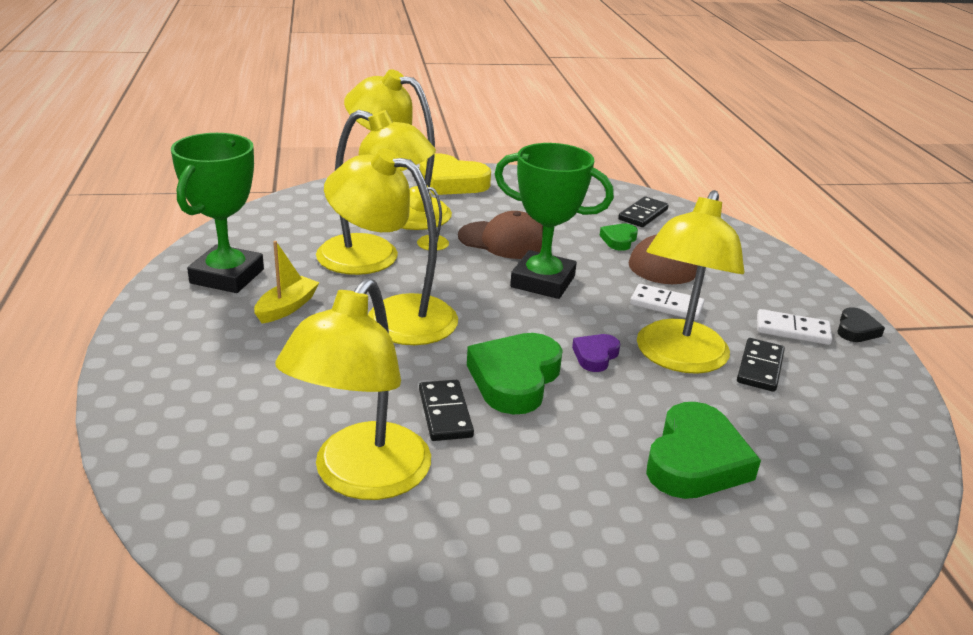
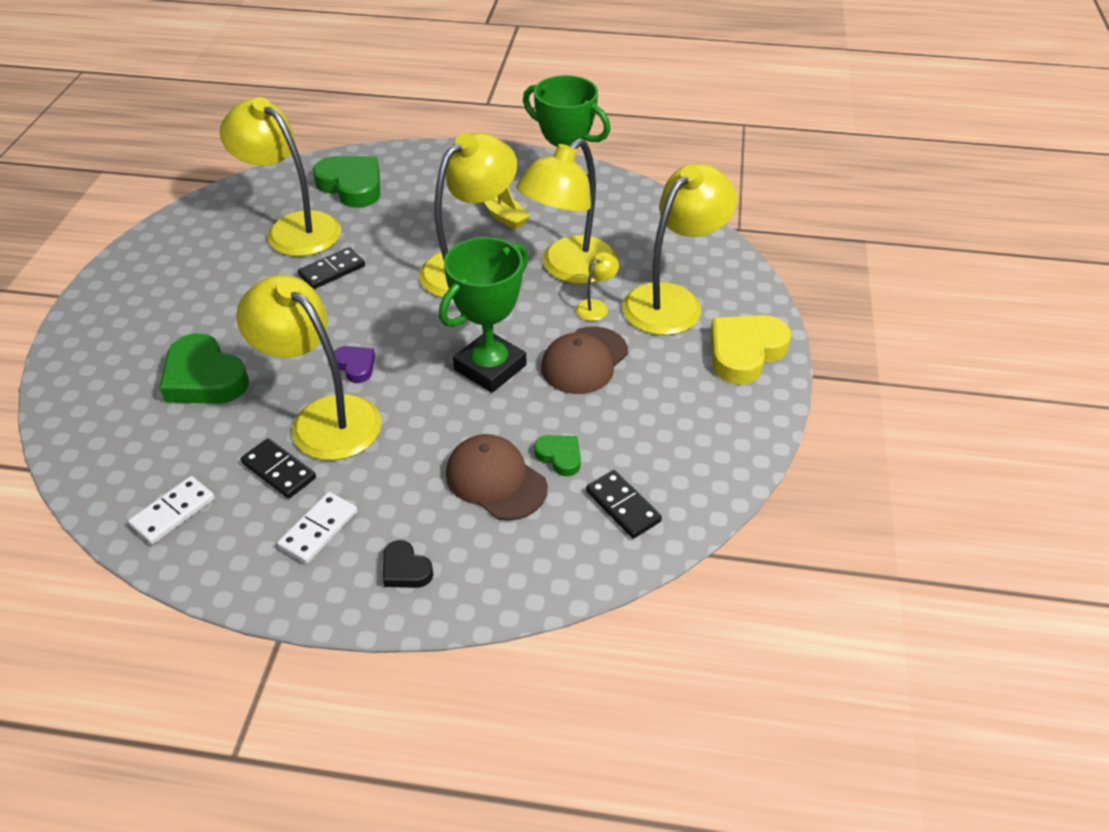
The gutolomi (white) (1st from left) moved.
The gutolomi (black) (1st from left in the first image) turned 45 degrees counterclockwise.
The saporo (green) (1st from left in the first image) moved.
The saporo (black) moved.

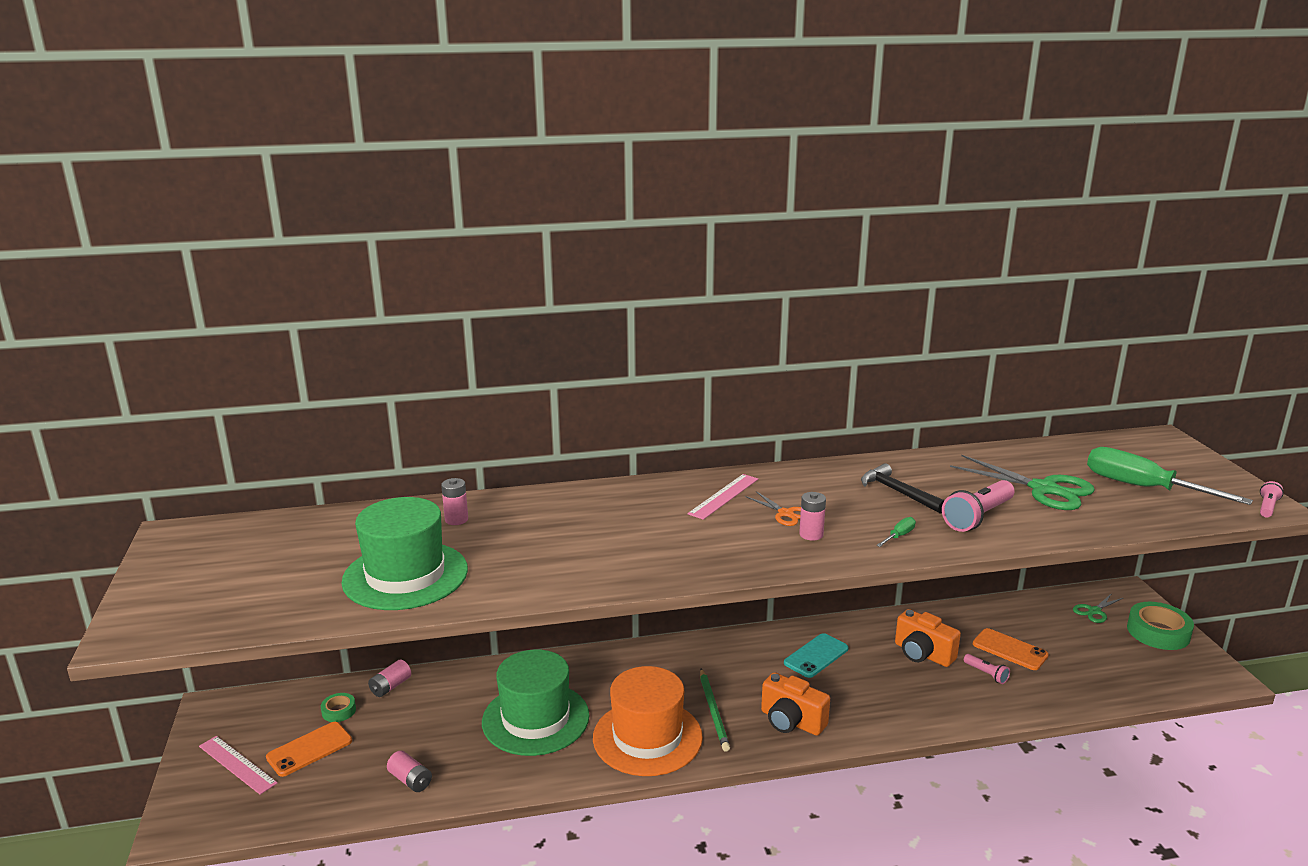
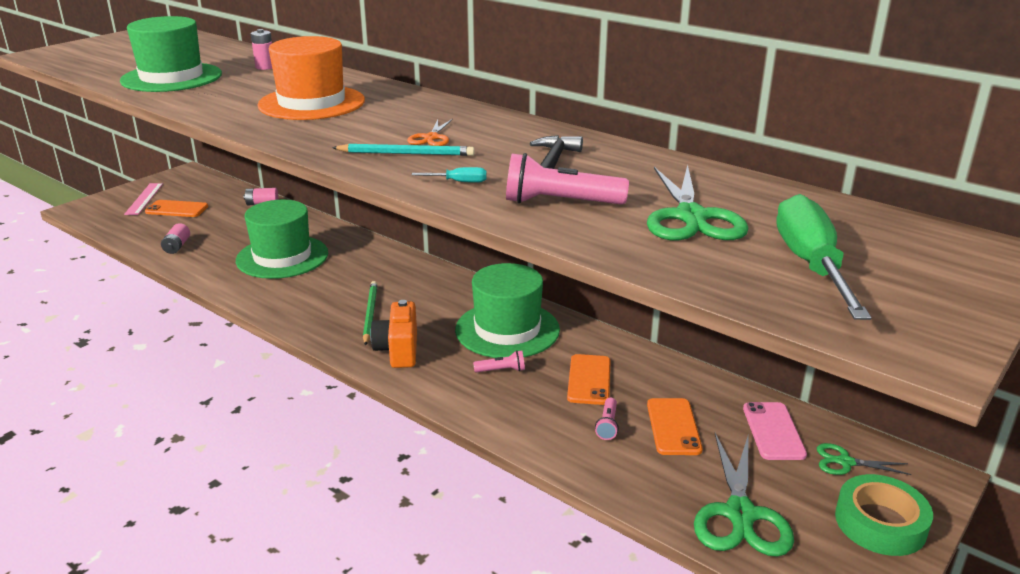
The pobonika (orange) moved.
The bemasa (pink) (4th from left) was replaced by the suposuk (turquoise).
The suposuk (green) turned 135 degrees clockwise.
The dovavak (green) (1st from left) became the dovavak (turquoise).
The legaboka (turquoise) was replaced by the pobonika (green) (3rd from left).
The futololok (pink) (3rd from left in the first image) moved.
The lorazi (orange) (2nd from left) was replaced by the legaboka (orange) (2nd from left).
The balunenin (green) (2nd from left) appeared.
The legaboka (pink) appeared.
The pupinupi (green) (1st from left) disappeared.
The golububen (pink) (2nd from left) disappeared.

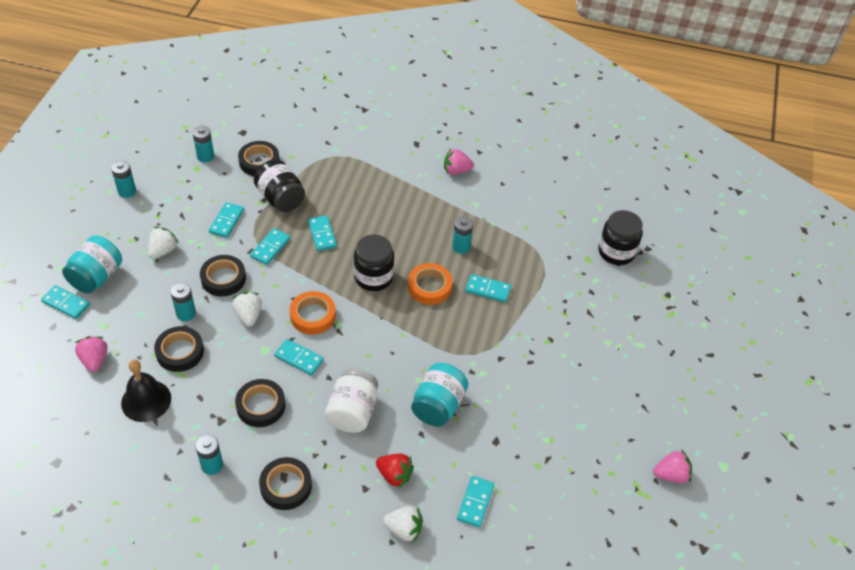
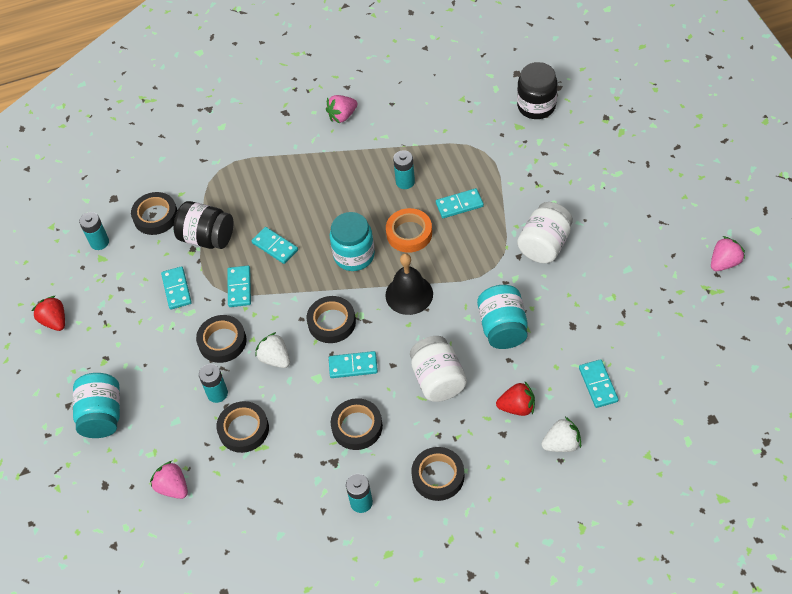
The bemasa (turquoise) (1st from left) was replaced by the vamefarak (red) (1st from left).
The pupinupi (orange) (1st from left) became the pupinupi (black) (4th from left).
The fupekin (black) (2nd from left) became the fupekin (turquoise) (2nd from left).
The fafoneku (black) moved.
The fupekin (white) (2nd from left) appeared.
The gutolomi (turquoise) (1st from left) disappeared.
The vamefarak (white) (1st from left) disappeared.

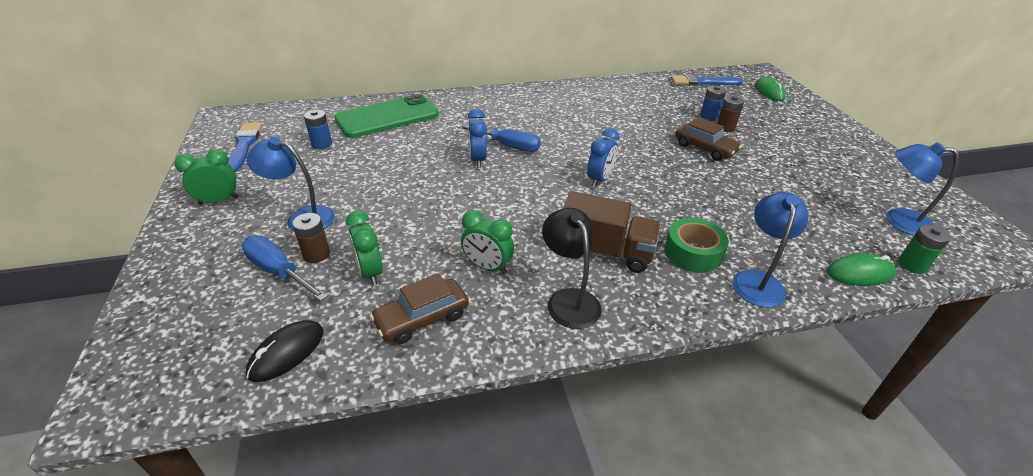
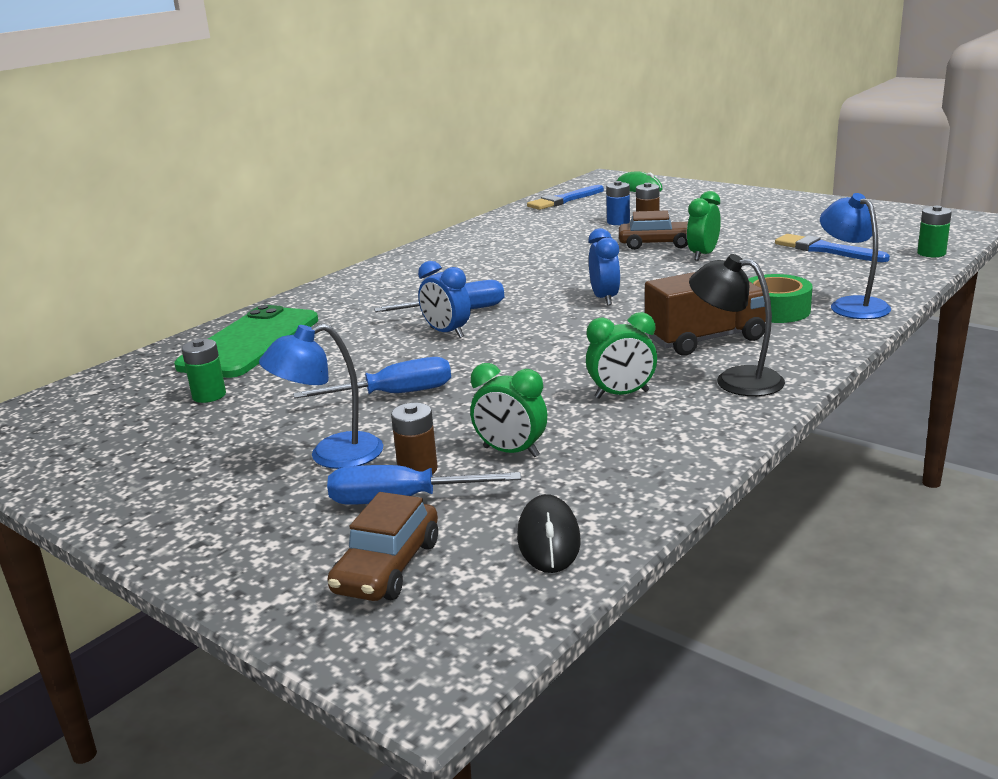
The bemasa (blue) (1st from left) became the bemasa (green) (1st from left).
The dovavak (blue) (1st from left) appeared.
The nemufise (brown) (1st from left) moved.
The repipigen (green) (1st from left in the first image) moved.
The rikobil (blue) (1st from left in the first image) moved.
The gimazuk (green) (2nd from left) disappeared.
The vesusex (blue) (3rd from left) disappeared.

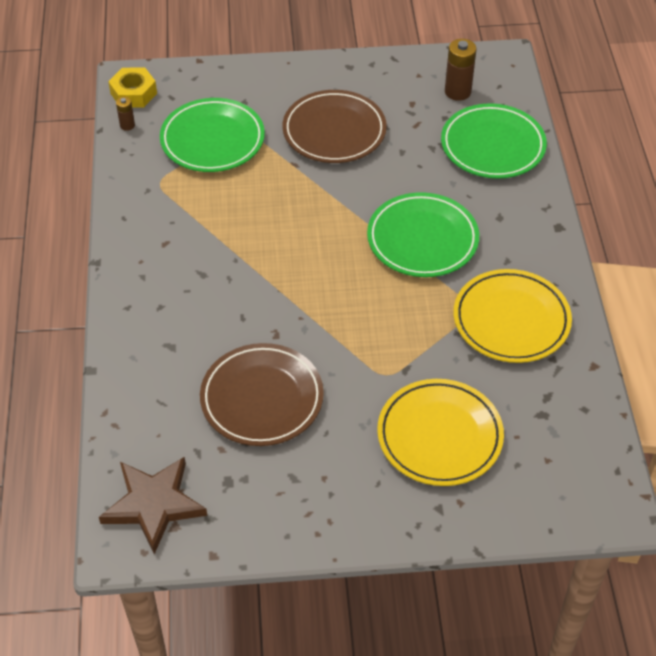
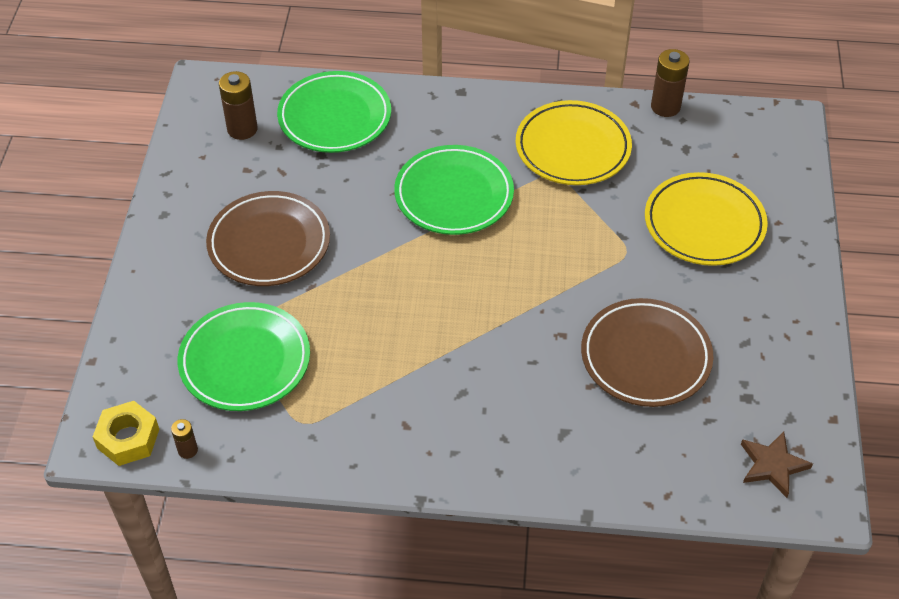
The bemasa (brown) (3rd from left) appeared.
The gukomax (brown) changed to 0.64 times the size.

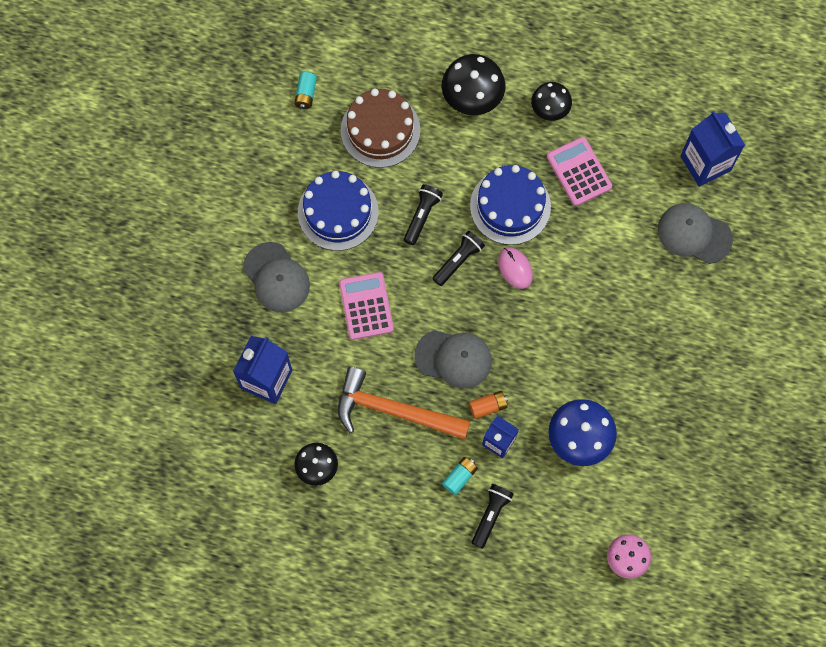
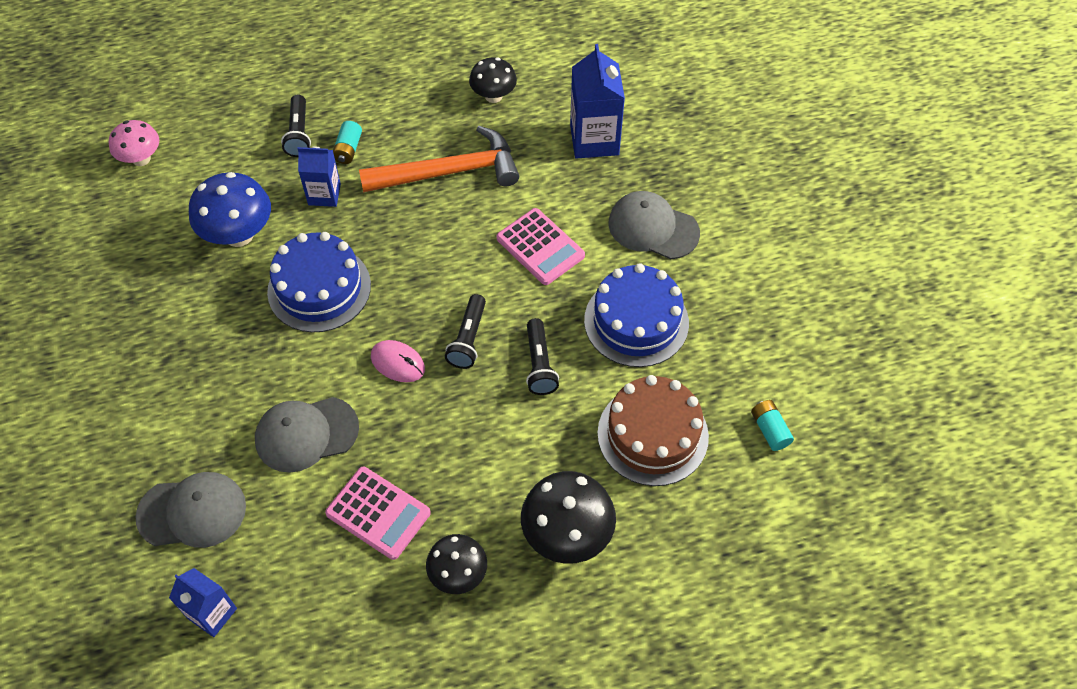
The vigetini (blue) (3rd from left in the first image) changed to 0.63 times the size.
The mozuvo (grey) (2nd from left) moved.
The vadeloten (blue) (2nd from left in the first image) moved.
The bemasa (orange) disappeared.

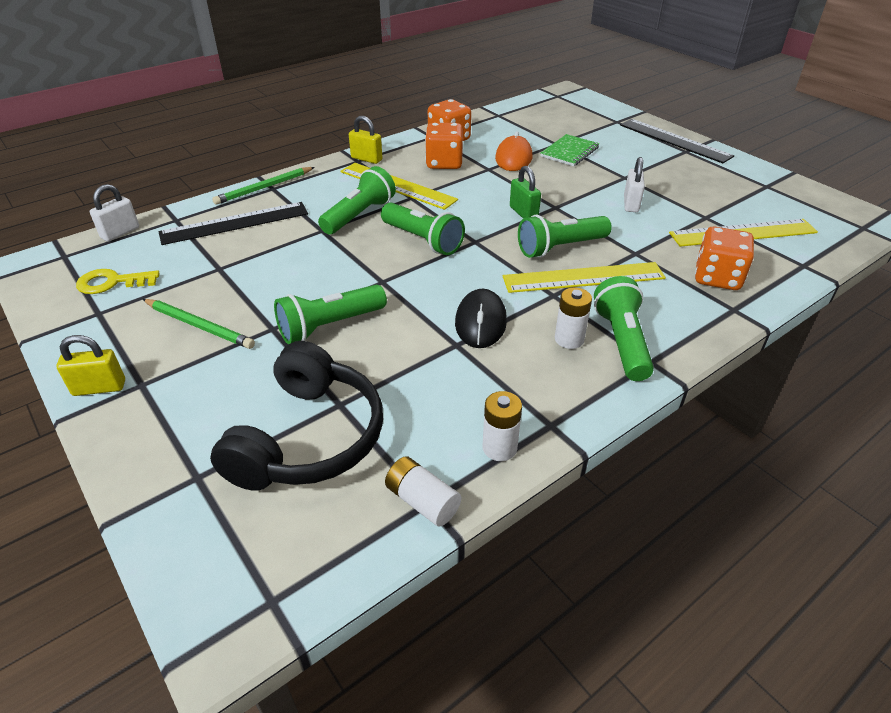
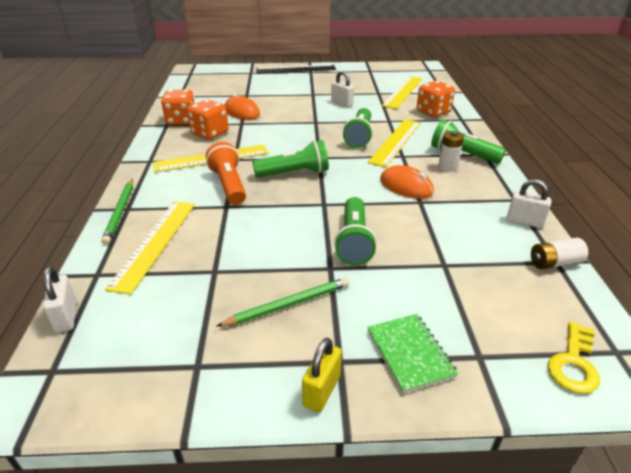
The golububen (black) (1st from left) became the golububen (yellow) (1st from left).
The futololok (green) (2nd from left) became the futololok (orange).
The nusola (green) moved.
The gimazuk (black) became the gimazuk (orange) (2nd from left).
The bemasa (white) (2nd from left) was replaced by the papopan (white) (3rd from left).
The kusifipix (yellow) moved.
The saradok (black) disappeared.
The papopan (yellow) (2nd from left) disappeared.
The papopan (green) disappeared.

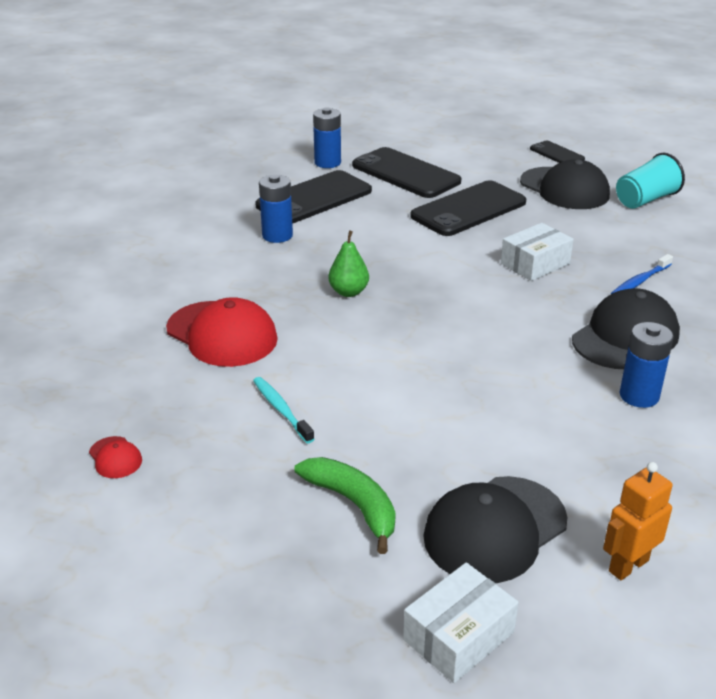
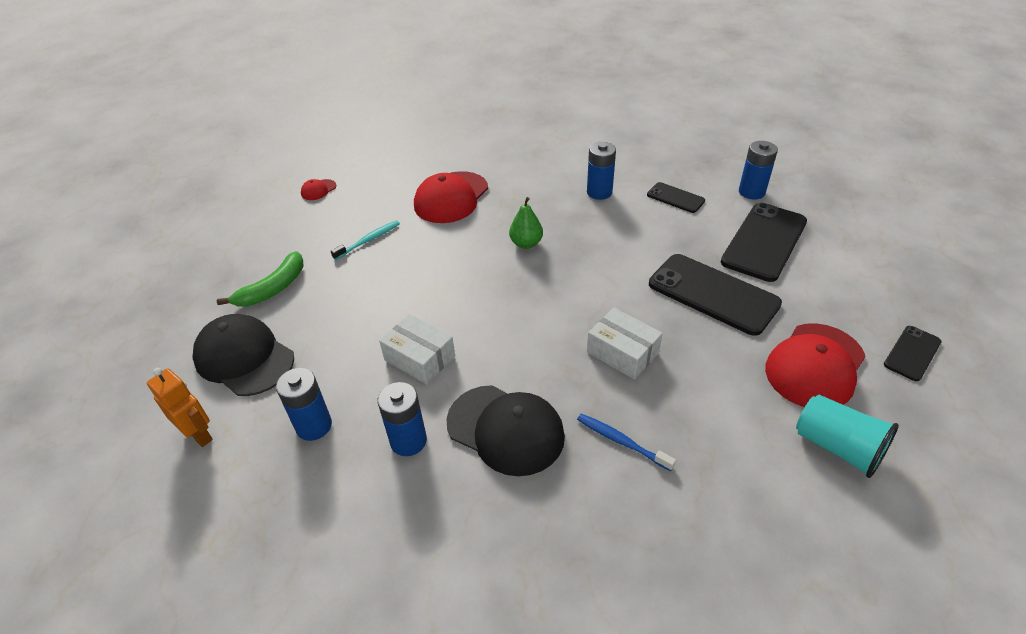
The bemasa (blue) (1st from left) appeared.
The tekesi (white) (1st from left) moved.
The legaboka (black) (1st from left) changed to 0.52 times the size.
The mozuvo (black) (2nd from left) became the mozuvo (red) (3rd from left).

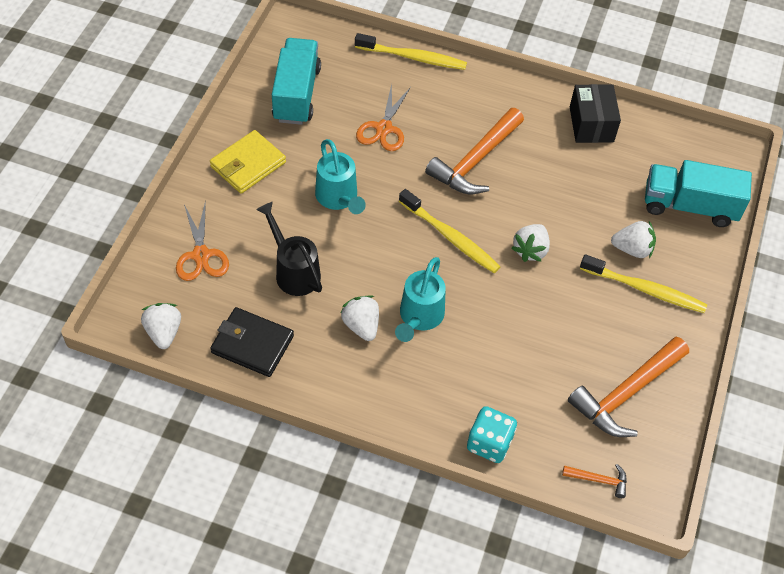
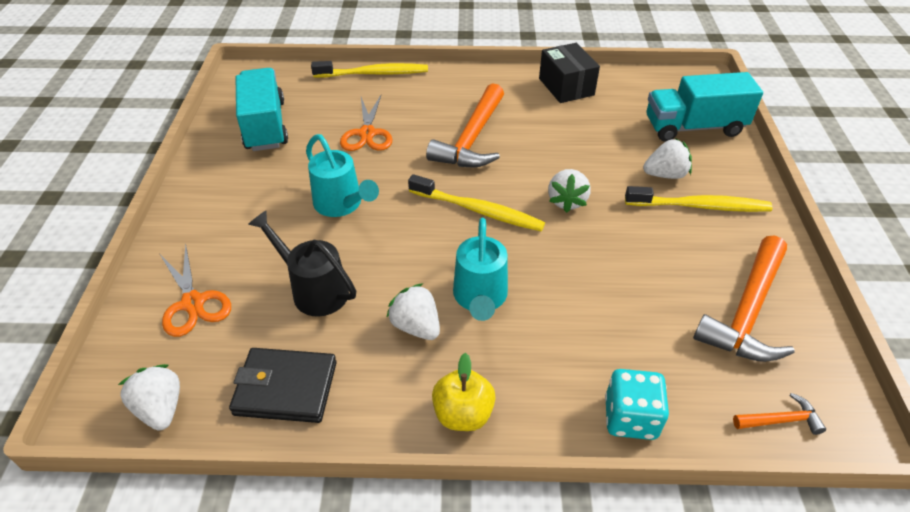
The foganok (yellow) appeared.
The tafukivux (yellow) disappeared.

